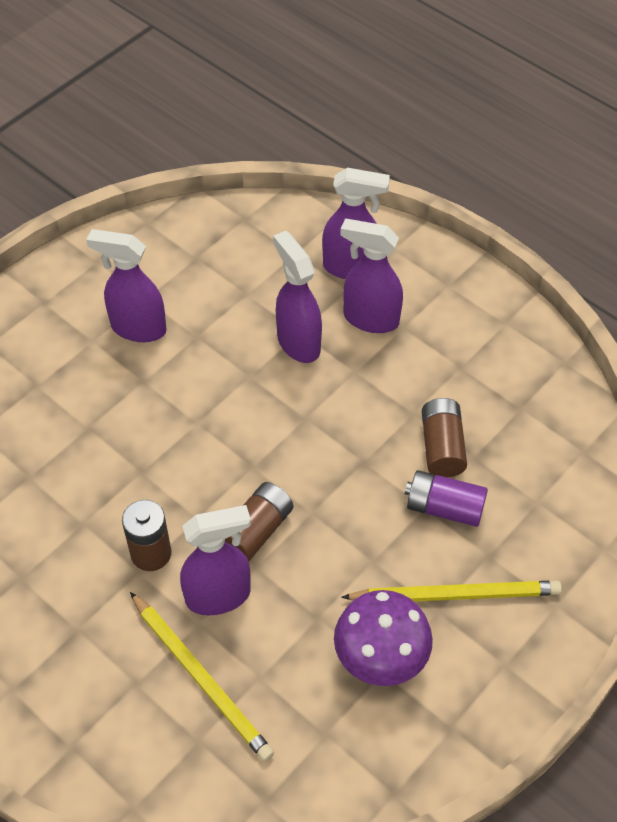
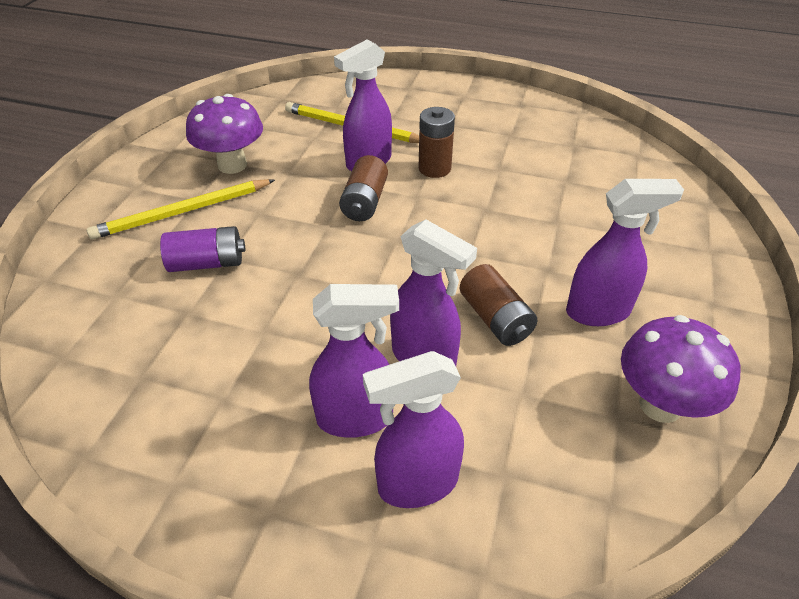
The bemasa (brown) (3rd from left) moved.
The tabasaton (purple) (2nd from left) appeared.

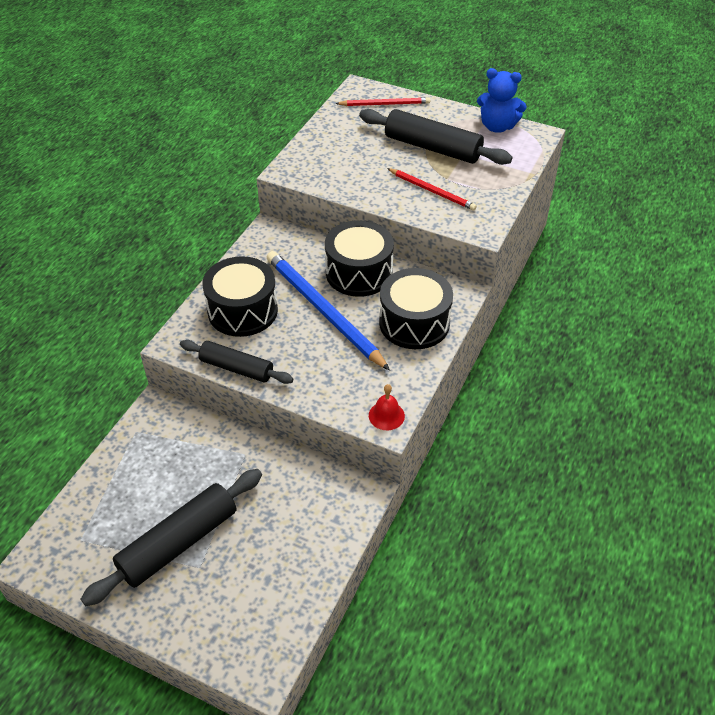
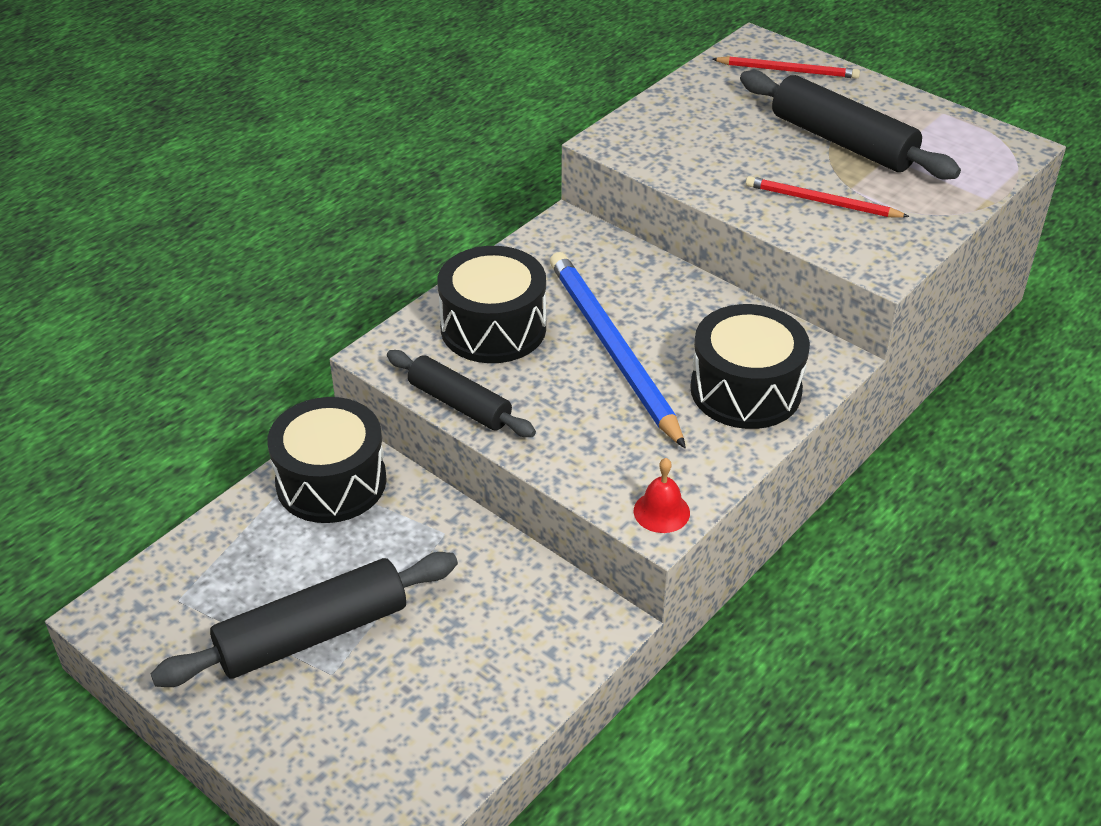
The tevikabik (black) (2nd from left in the first image) moved.
The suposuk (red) (2nd from left) turned 150 degrees clockwise.
The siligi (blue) disappeared.

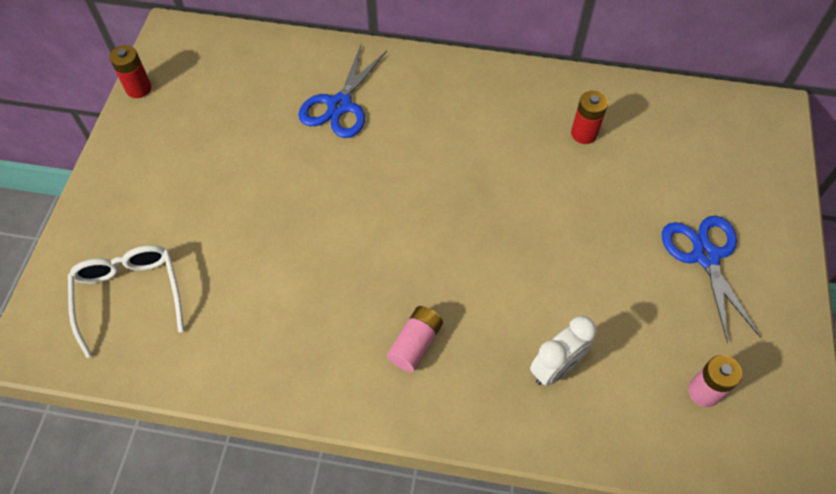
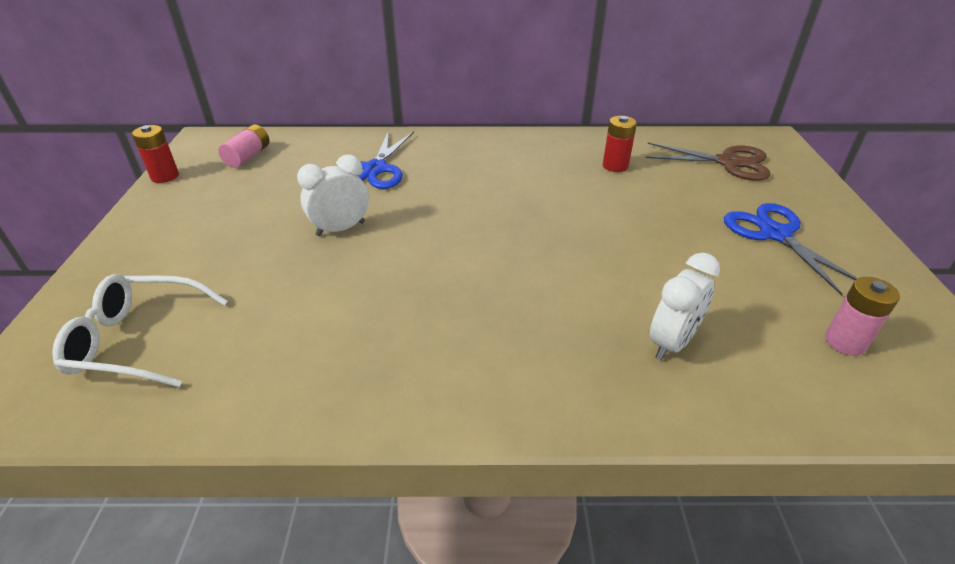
The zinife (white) turned 60 degrees counterclockwise.
The bemasa (pink) (1st from left) moved.
The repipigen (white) (1st from left) appeared.
The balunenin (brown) appeared.

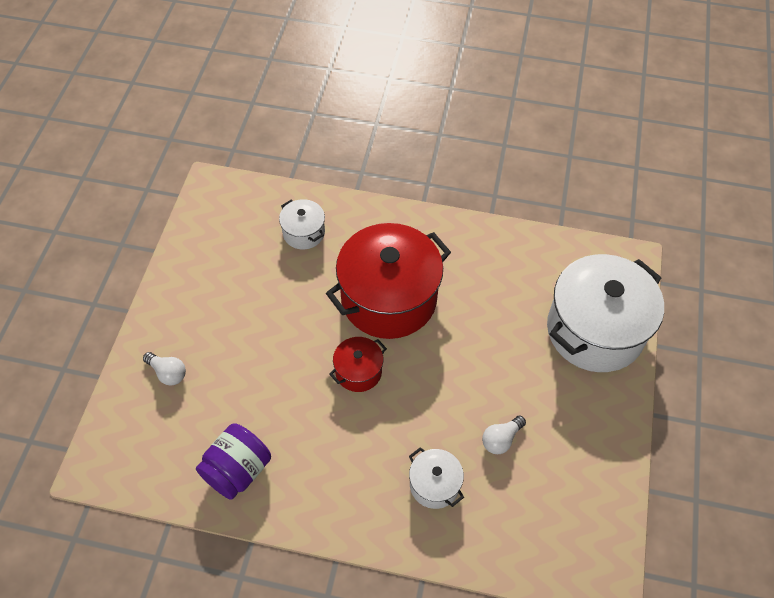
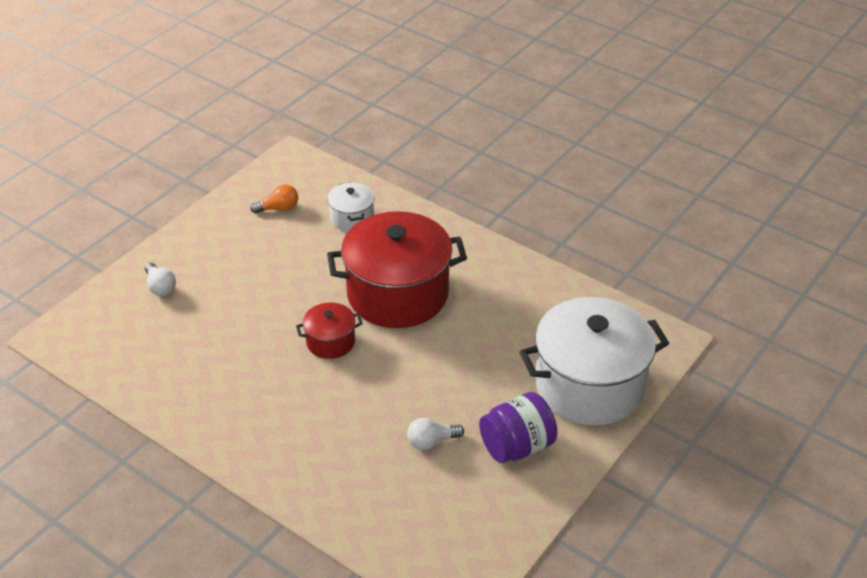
The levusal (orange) appeared.
The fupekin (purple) moved.
The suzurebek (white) (2nd from left) disappeared.

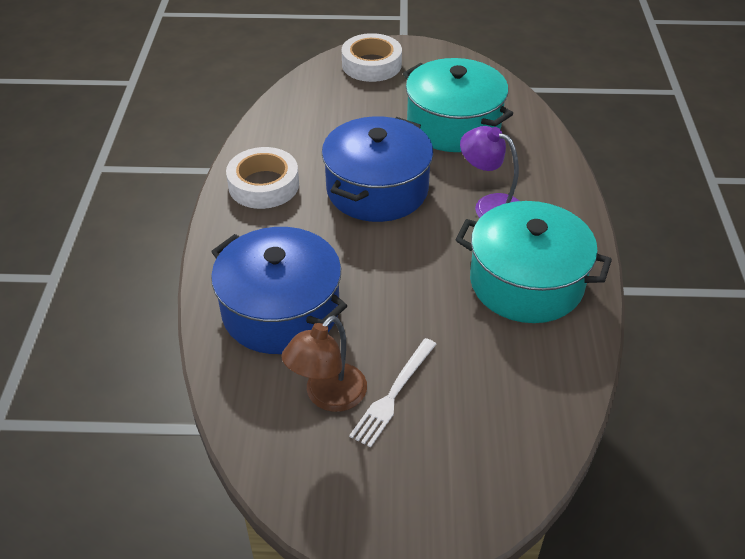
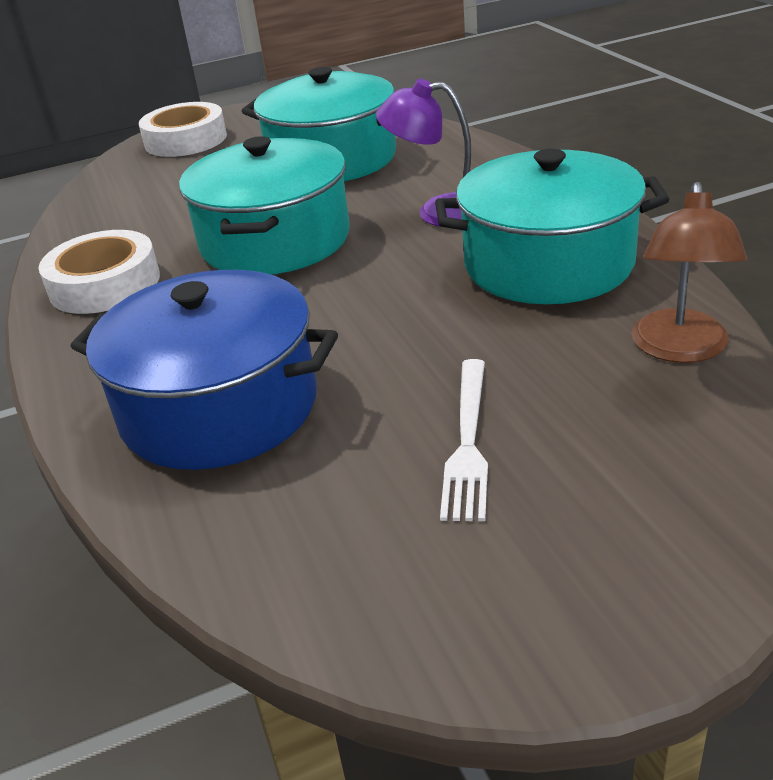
The suzurebek (blue) (2nd from left) became the suzurebek (turquoise) (1st from left).
The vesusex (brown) moved.

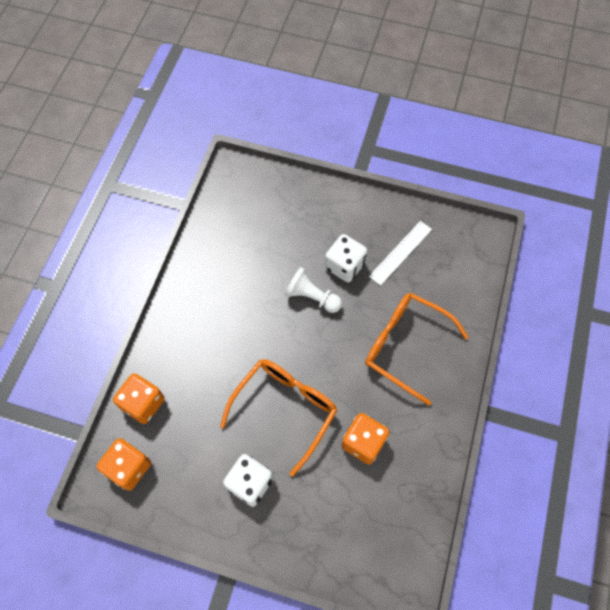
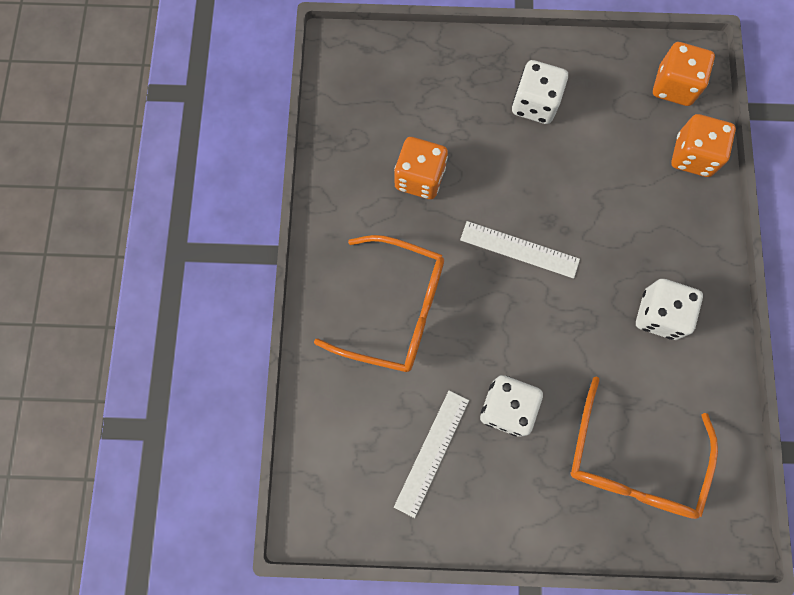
The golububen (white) (2nd from left) appeared.
The zinife (orange) (1st from left in the first image) moved.
The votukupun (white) (3rd from left) appeared.
The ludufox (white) disappeared.

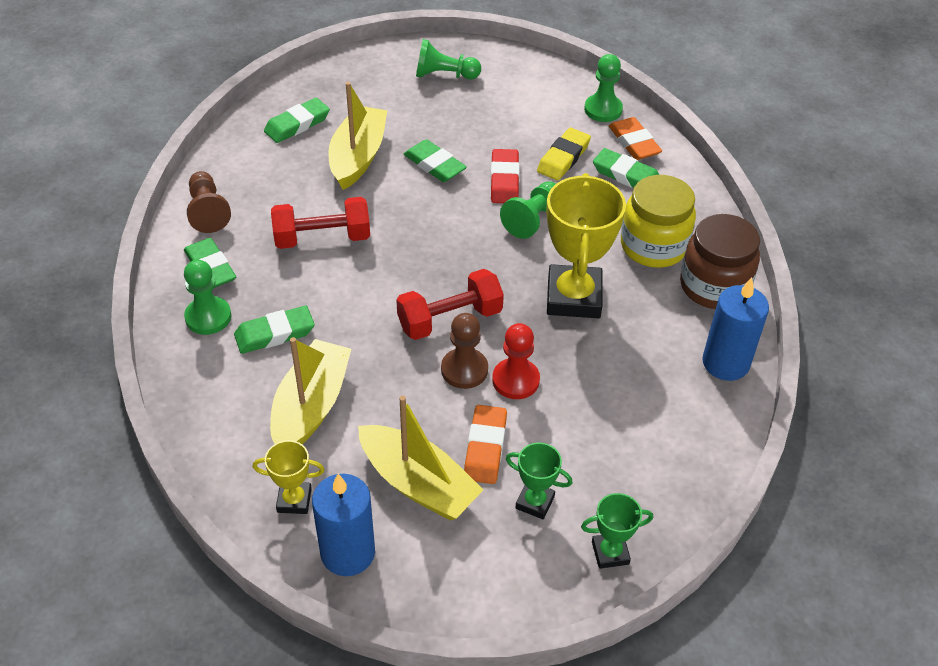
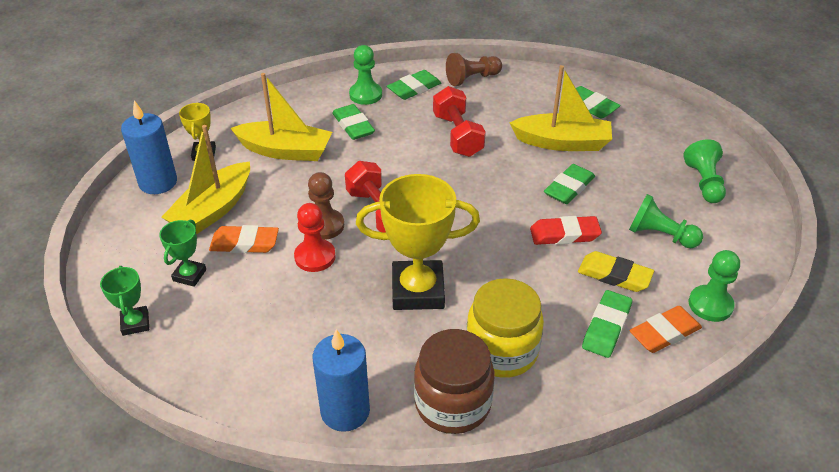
The ludufox (green) (3rd from left in the first image) moved.

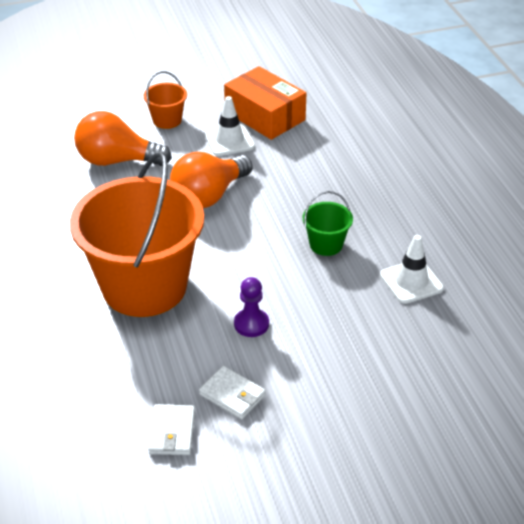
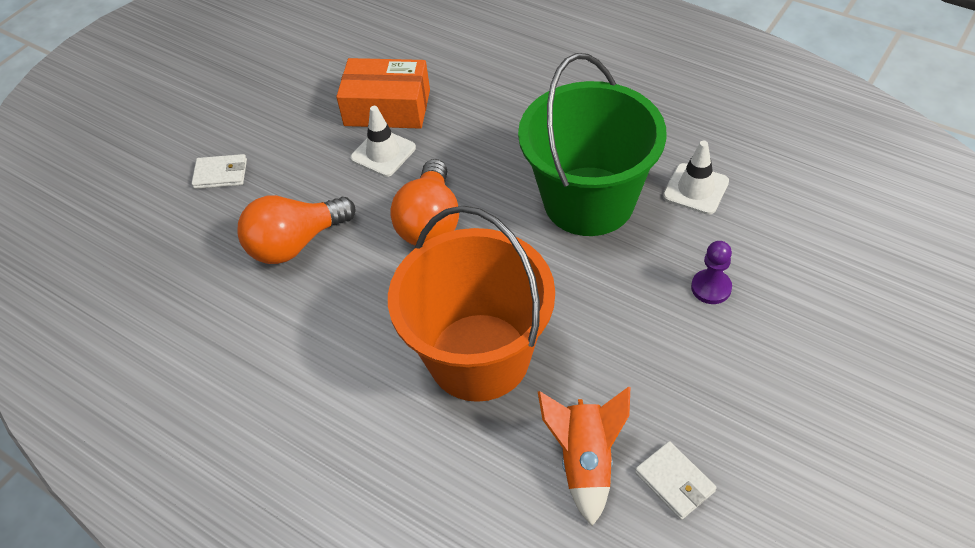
The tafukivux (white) (2nd from left in the first image) moved.
The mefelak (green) changed to 2.44 times the size.
The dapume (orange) appeared.
The ludufox (purple) moved.
The mefelak (orange) (2nd from left) disappeared.

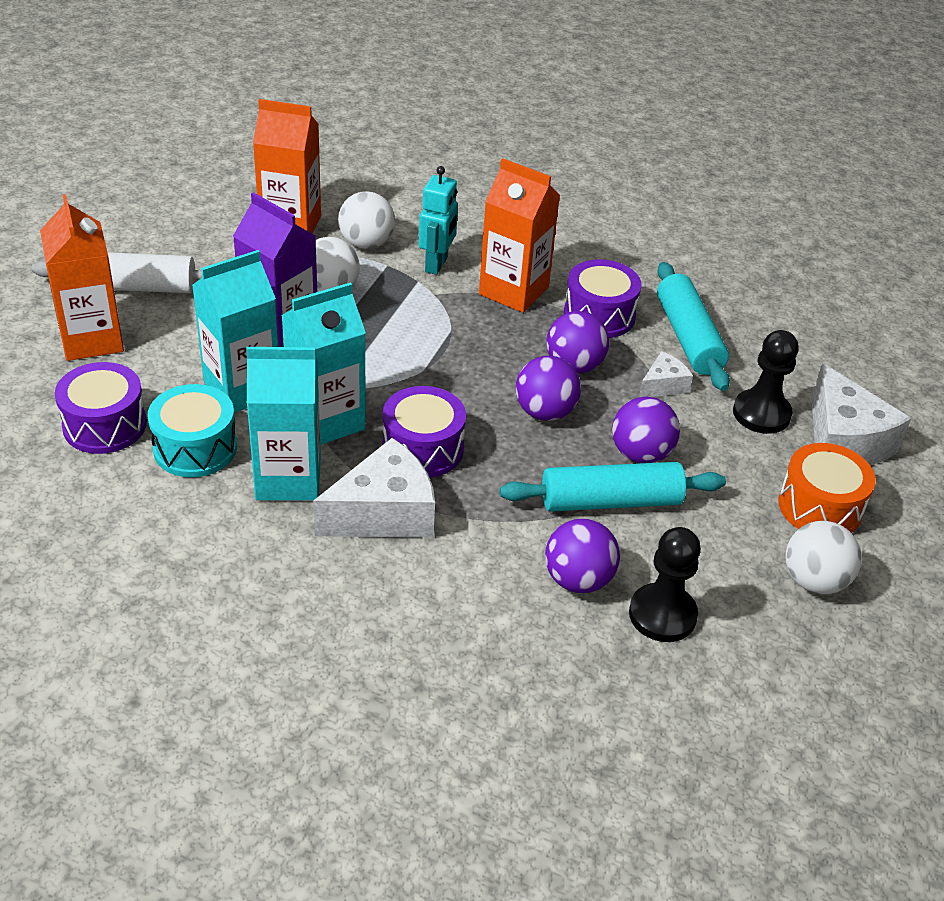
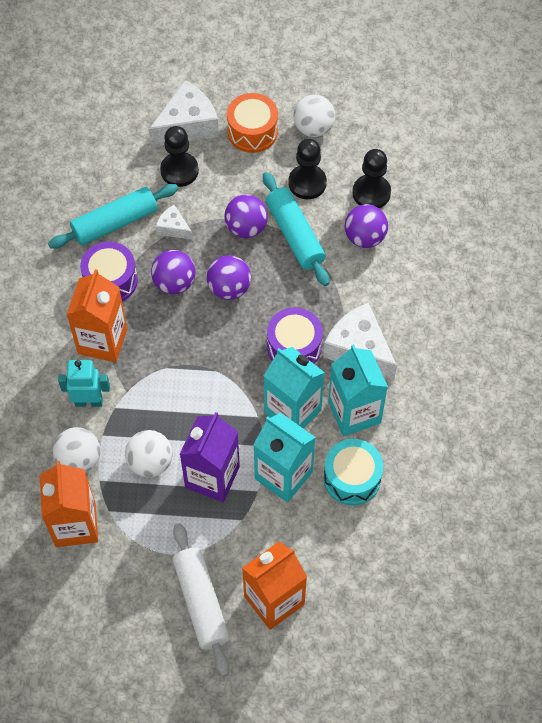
The ludufox (black) (2nd from left) appeared.
The tevikabik (purple) (1st from left) disappeared.

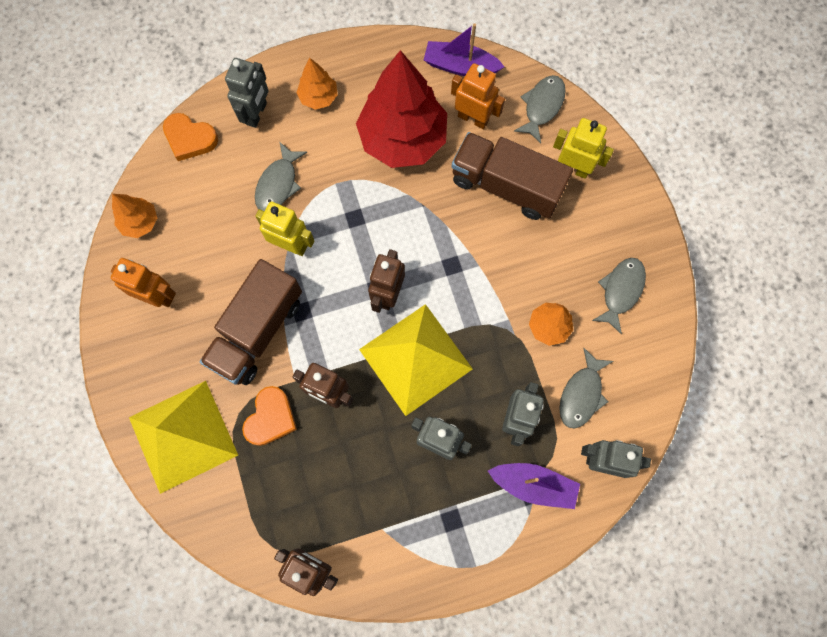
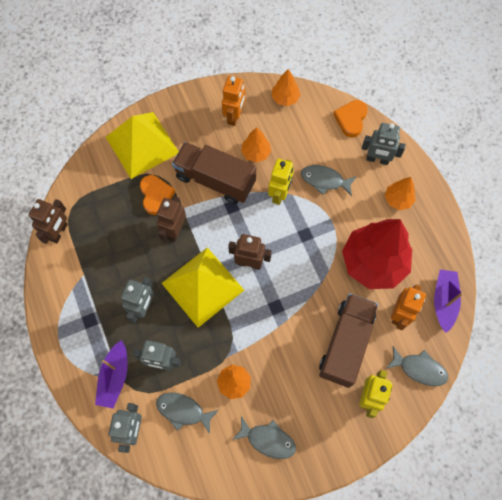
The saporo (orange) (2nd from left in the first image) turned 120 degrees counterclockwise.
The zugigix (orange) (2nd from left) appeared.

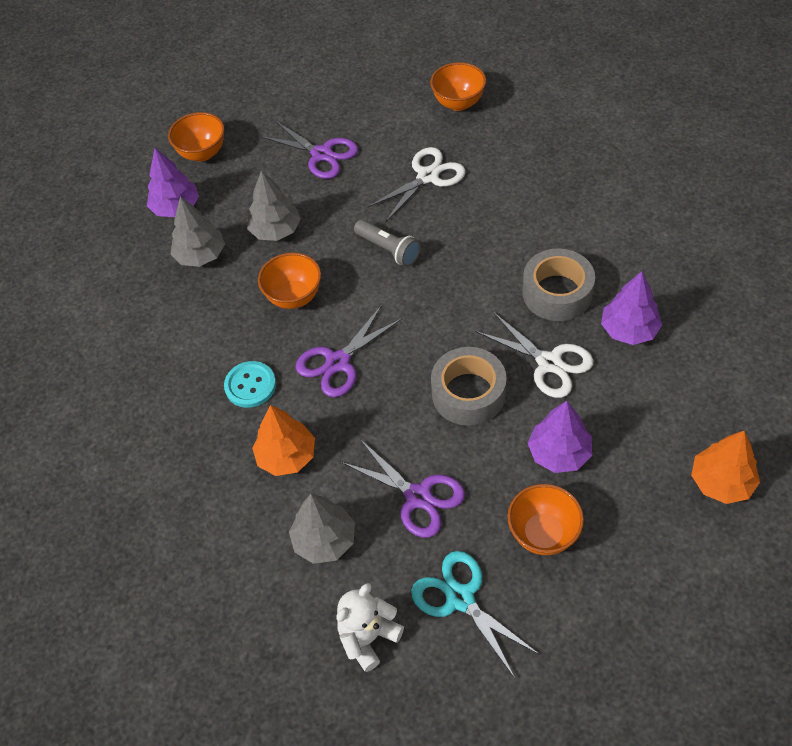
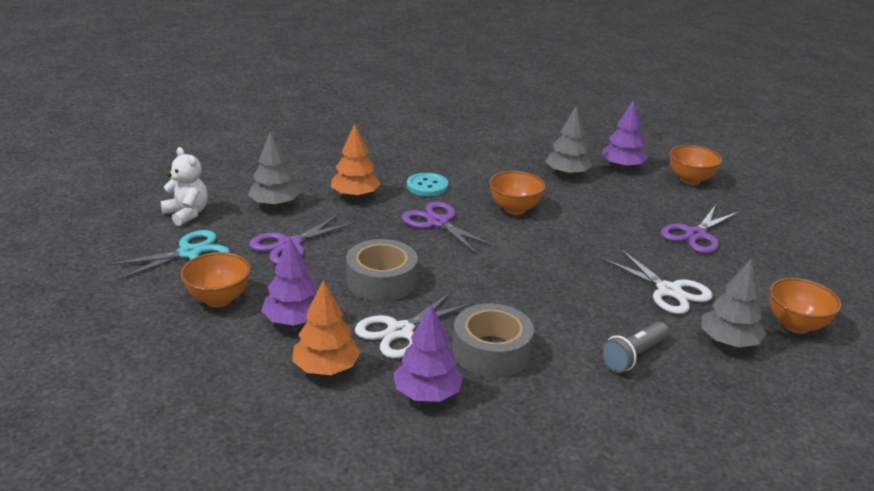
The zugigix (orange) (2nd from left in the first image) moved.
The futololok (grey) moved.
The zugigix (grey) (2nd from left in the first image) moved.

